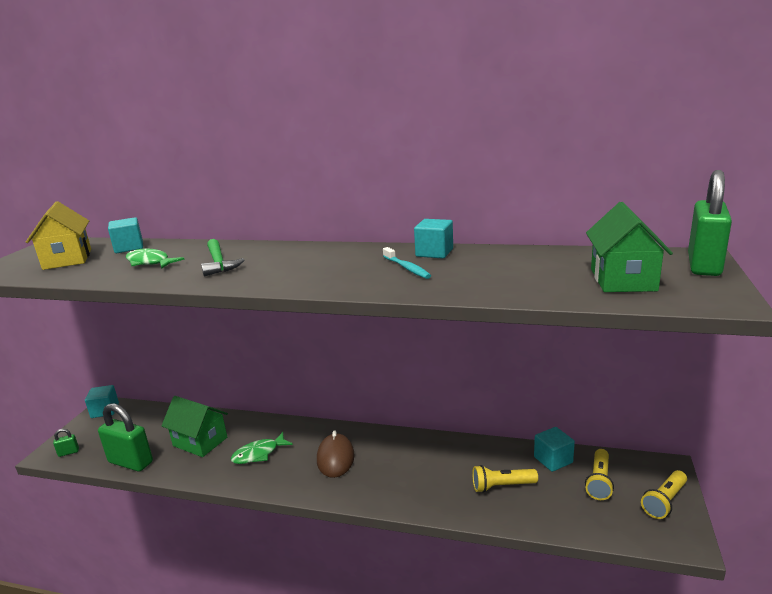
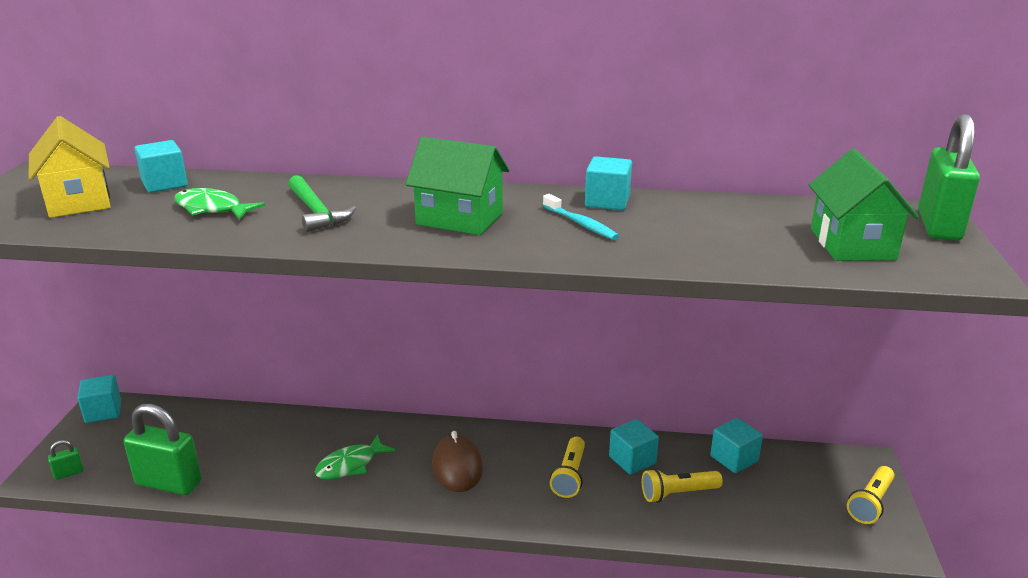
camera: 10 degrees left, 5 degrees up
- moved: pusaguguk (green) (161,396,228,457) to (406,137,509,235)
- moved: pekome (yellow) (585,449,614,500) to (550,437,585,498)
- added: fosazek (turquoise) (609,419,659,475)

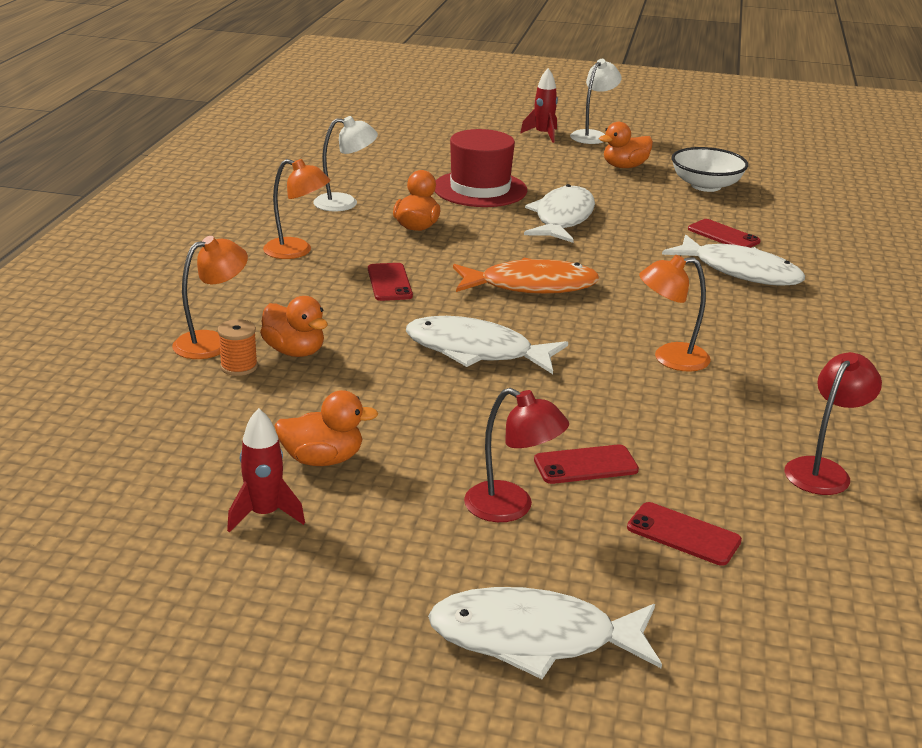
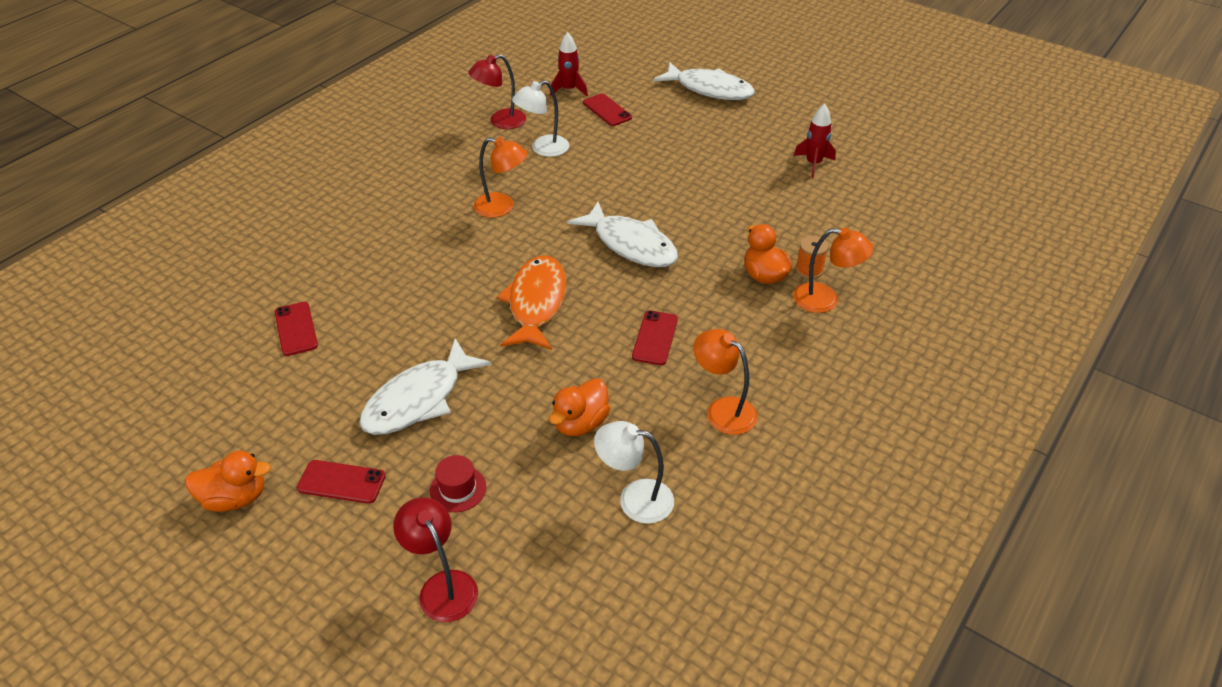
camera: 155 degrees left, 15 degrees up
- turned: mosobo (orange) (172,236,248,359) = (793,228,874,313) 150 degrees counterclockwise
- removed: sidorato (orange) (275,390,379,466)
- resized: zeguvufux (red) (435,129,527,207) = (430,455,486,512) x0.47
- turned: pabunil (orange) (453,258,600,294) = (497,255,566,350) 75 degrees clockwise
- moved: mosobo (red) (464,388,569,522) to (393,497,478,622)
- moved: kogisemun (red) (520,68,558,143) to (550,32,588,96)
- moved: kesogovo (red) (534,444,639,484) to (297,460,386,504)
- moved: mosobo (white) (570,59,622,144) to (512,80,569,157)
- removed: pabunil (white) (662,234,805,286)
- removed: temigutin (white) (672,147,748,192)

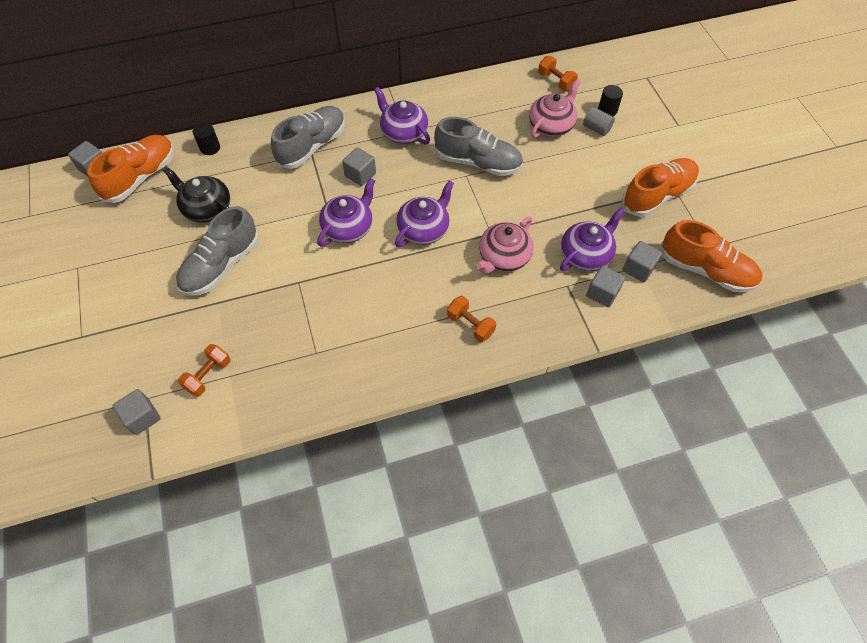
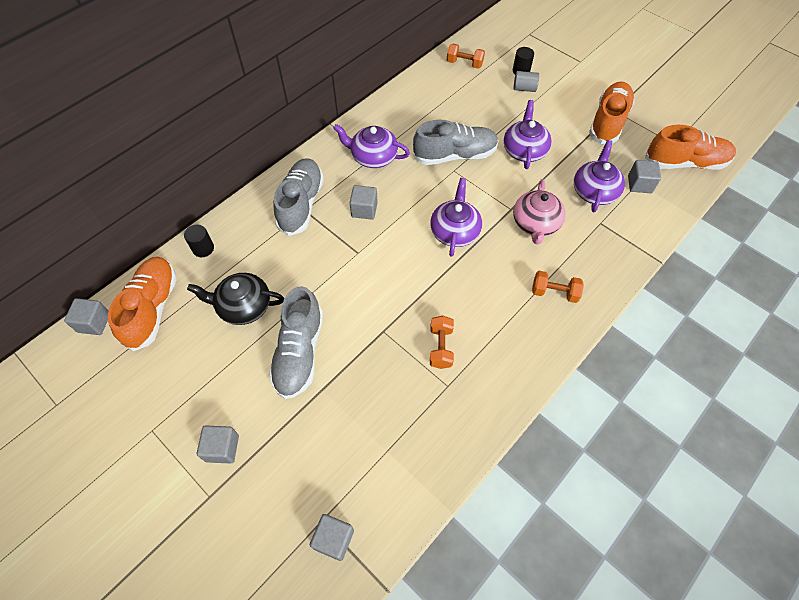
camera: 30 degrees left, 0 degrees up
- moved: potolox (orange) (178,344,231,397) to (430,316,454,369)
- moved: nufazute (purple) (317,178,375,247) to (504,100,552,169)
- removed: nufazute (pink) (529,79,581,138)
- moved: fosazek (grey) (586,265,625,307) to (197,425,239,464)

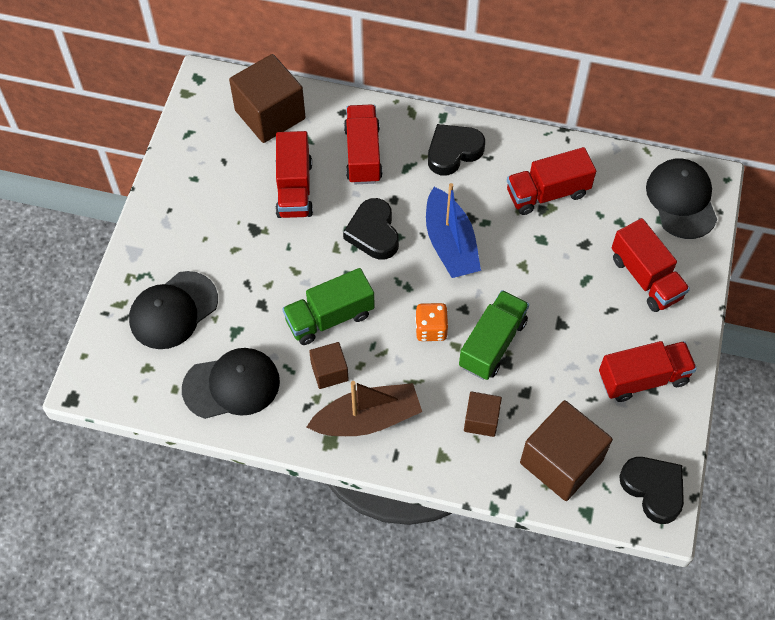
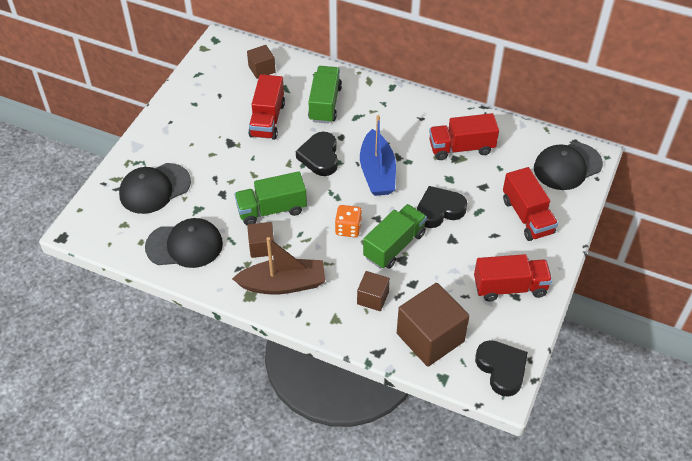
camera: 10 degrees right, 10 degrees down
- resized: fosazek (brown) (229,54,305,143) = (247,45,276,79) x0.53
- recoloured: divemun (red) (344,104,383,184) to divemun (green) (308,66,342,123)
- moved: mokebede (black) (428,124,485,176) to (417,186,467,228)
- turned: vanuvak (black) (646,158,717,239) = (534,142,603,190) 120 degrees counterclockwise

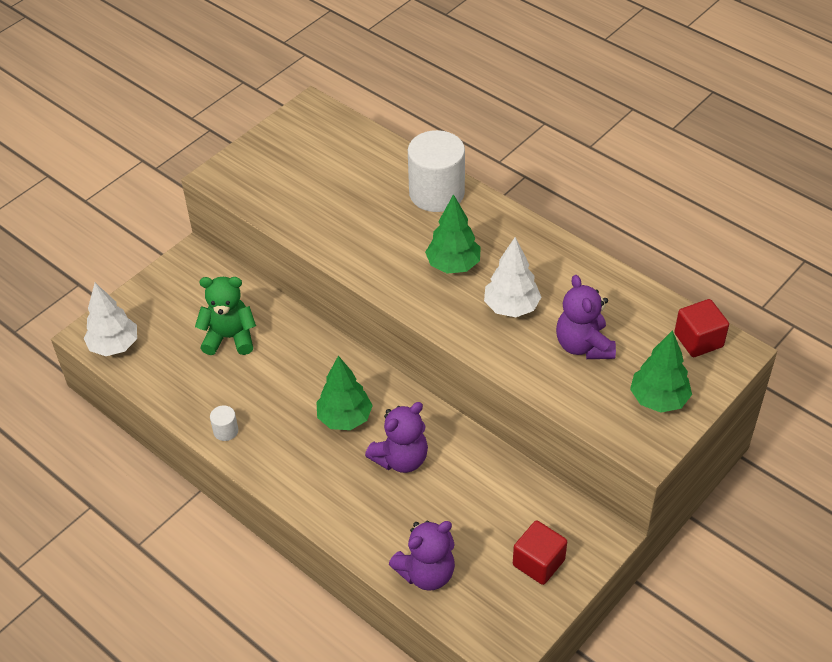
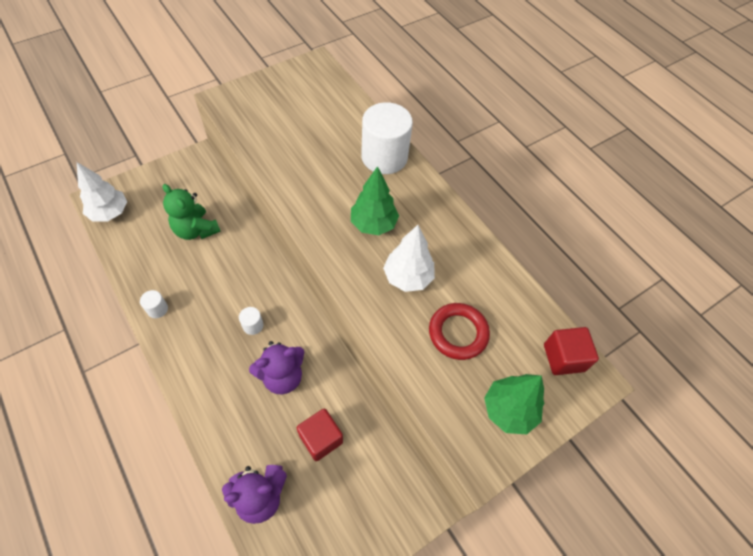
camera: 10 degrees right, 10 degrees up
- turned: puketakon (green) (195,277,256,355) = (162,184,221,240) 150 degrees counterclockwise
- replaced: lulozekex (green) (316,356,373,430) to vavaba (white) (239,307,263,335)
- moved: fosazek (red) (513,521,567,585) to (297,409,343,461)
- replaced: puketakon (purple) (556,275,616,359) to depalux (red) (429,303,490,360)

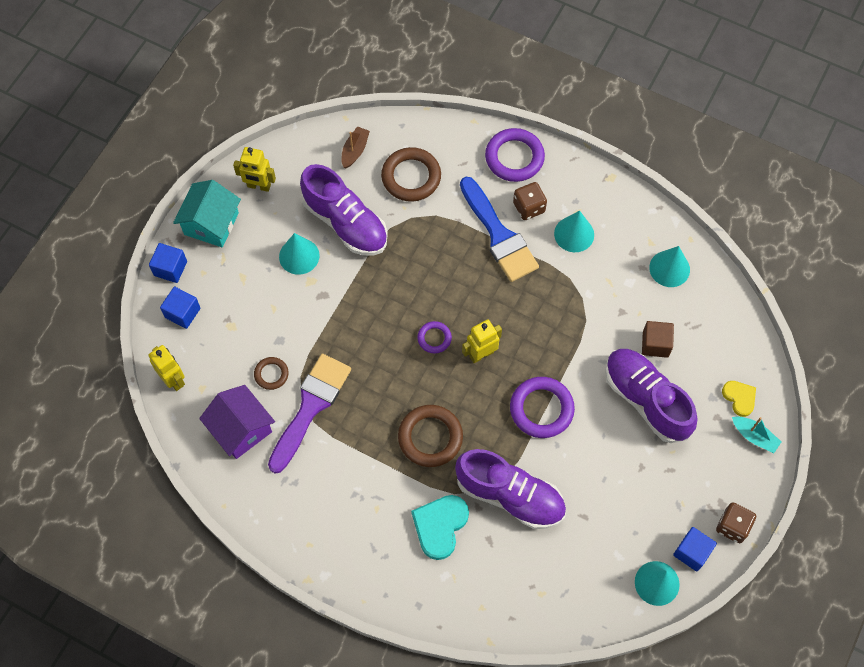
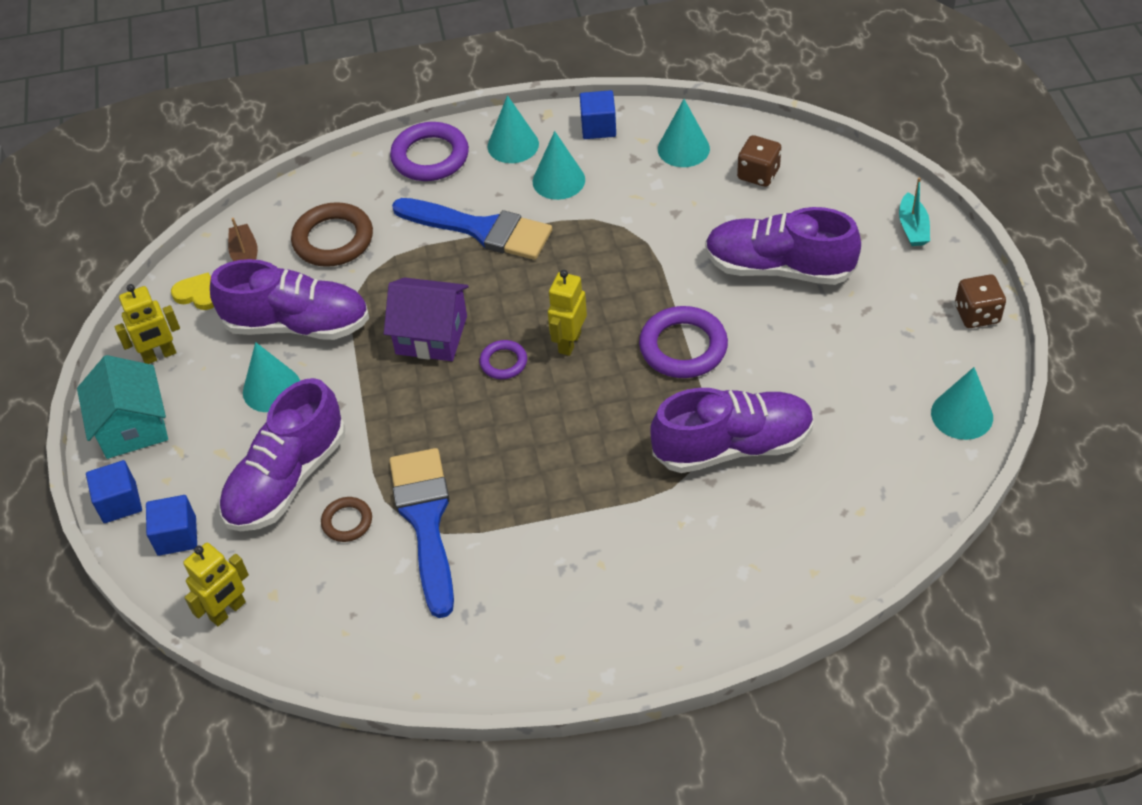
camera: 35 degrees left, 15 degrees down
- turned: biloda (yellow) (149,345,185,391) = (183,543,249,626) 120 degrees clockwise
- moved: pusaguguk (purple) (199,385,275,459) to (384,278,469,361)
- recoloured: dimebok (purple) (268,354,351,474) to dimebok (blue) (389,448,454,618)
- removed: depalux (brown) (398,405,463,467)
- removed: mokebede (turquoise) (411,495,469,560)
- moved: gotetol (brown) (513,182,547,220) to (737,135,781,187)
- removed: fosazek (brown) (642,321,674,358)
- moved: fosazek (blue) (673,527,717,571) to (580,90,616,139)
- moved: mokebede (yellow) (722,381,756,417) to (171,273,214,310)
- turned: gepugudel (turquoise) (732,416,782,453) = (899,177,930,246) 90 degrees clockwise
- added: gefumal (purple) (219,378,345,531)
- added: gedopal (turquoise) (488,95,539,163)

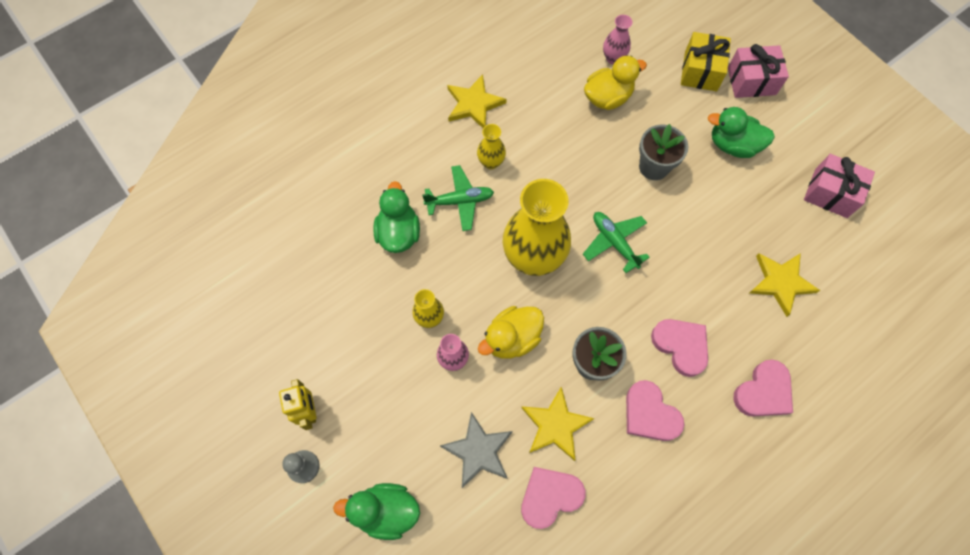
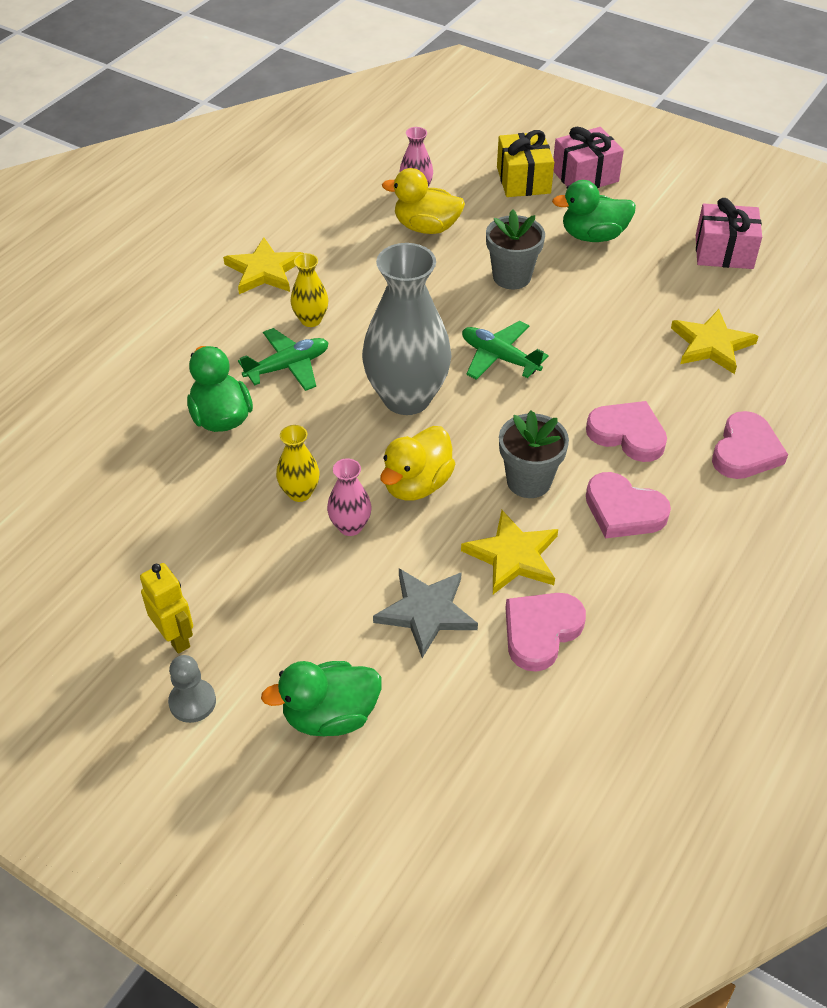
camera: 20 degrees left, 20 degrees down
- recoloured: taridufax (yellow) (503,179,571,276) to taridufax (grey) (362,243,452,415)
- turned: sidorato (yellow) (584,56,647,110) = (382,168,465,234) 120 degrees counterclockwise

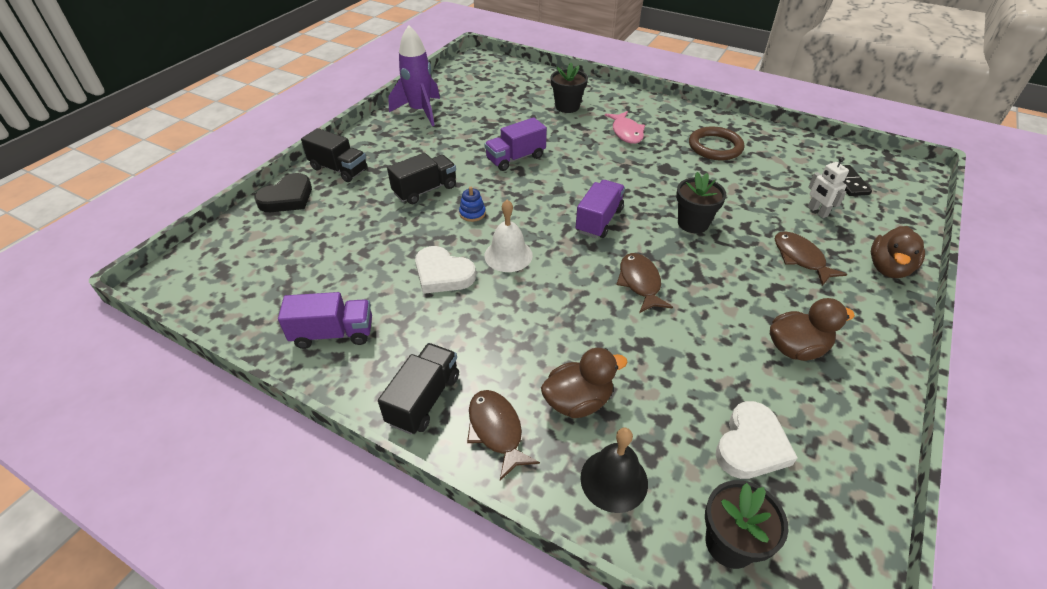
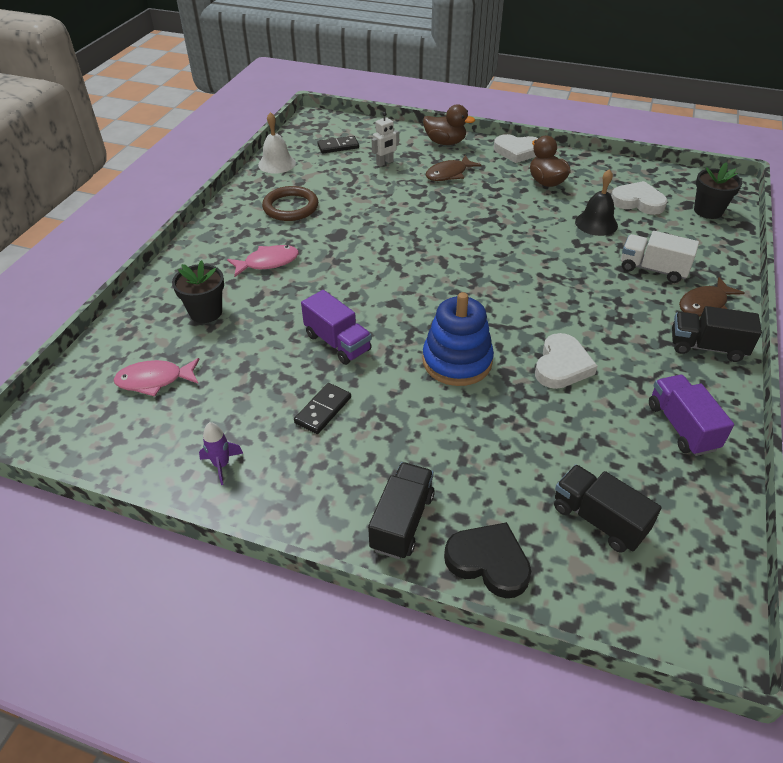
camera: 100 degrees left, 0 degrees up
- moved: divemun (black) (387,153,456,204) to (554,464,662,553)
- resized: kogisemun (purple) (388,25,440,126) = (199,422,243,485) x0.47
- resized: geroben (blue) (459,187,486,222) = (422,292,494,386) x2.31
- moved: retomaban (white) (484,200,533,272) to (258,112,296,174)
- replaced: sidorato (brown) (541,348,628,418) to divemun (white) (621,231,699,283)
- removed: divemun (purple) (576,180,625,238)
- moved: retomaban (black) (580,428,648,513) to (575,169,618,236)
- removed: pabunil (brown) (617,253,673,313)
- removed: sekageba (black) (676,172,726,233)
- added: pabunil (pink) (113,358,199,397)
- added: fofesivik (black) (294,383,351,434)
- added: mokebede (white) (494,134,538,163)

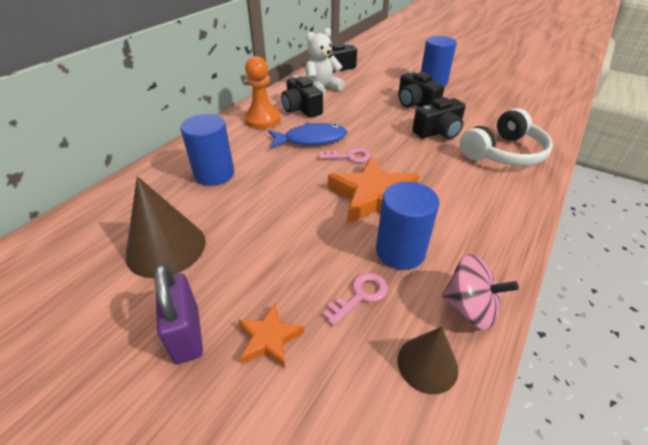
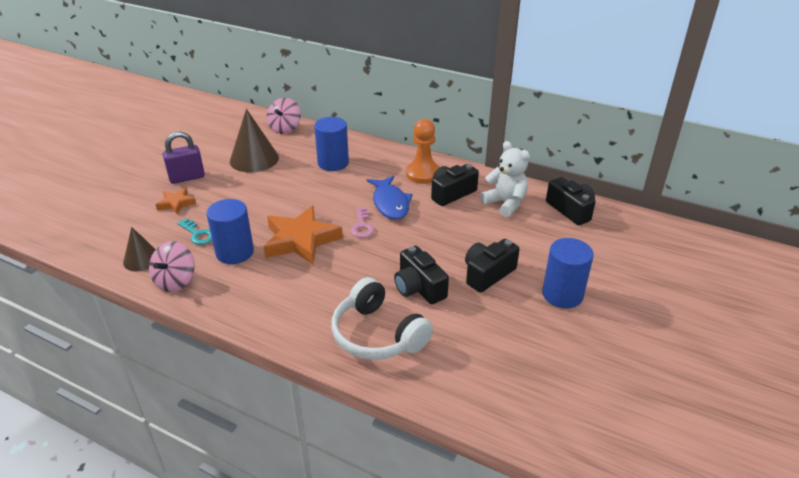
camera: 85 degrees right, 5 degrees down
- recoloured: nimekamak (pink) (322,273,388,326) to nimekamak (turquoise) (177,218,212,245)
- added: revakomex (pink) (266,98,301,134)

